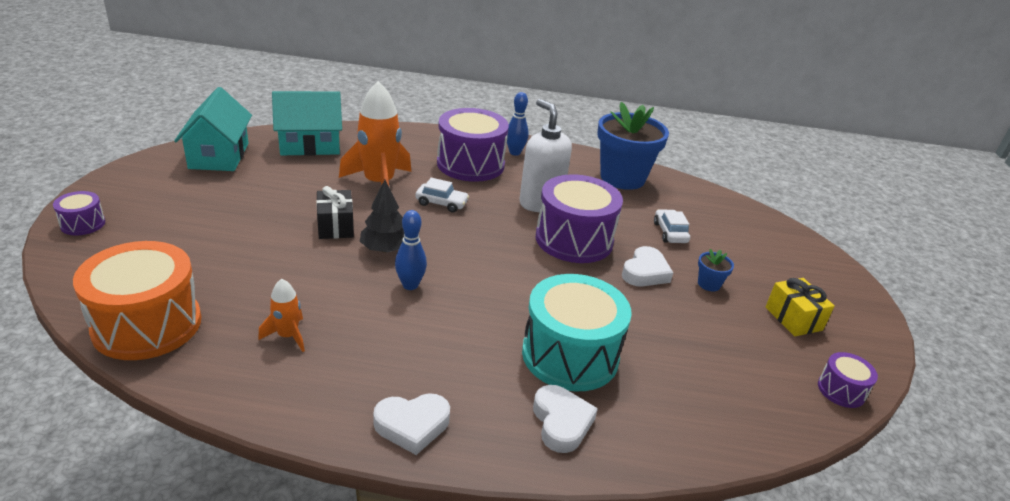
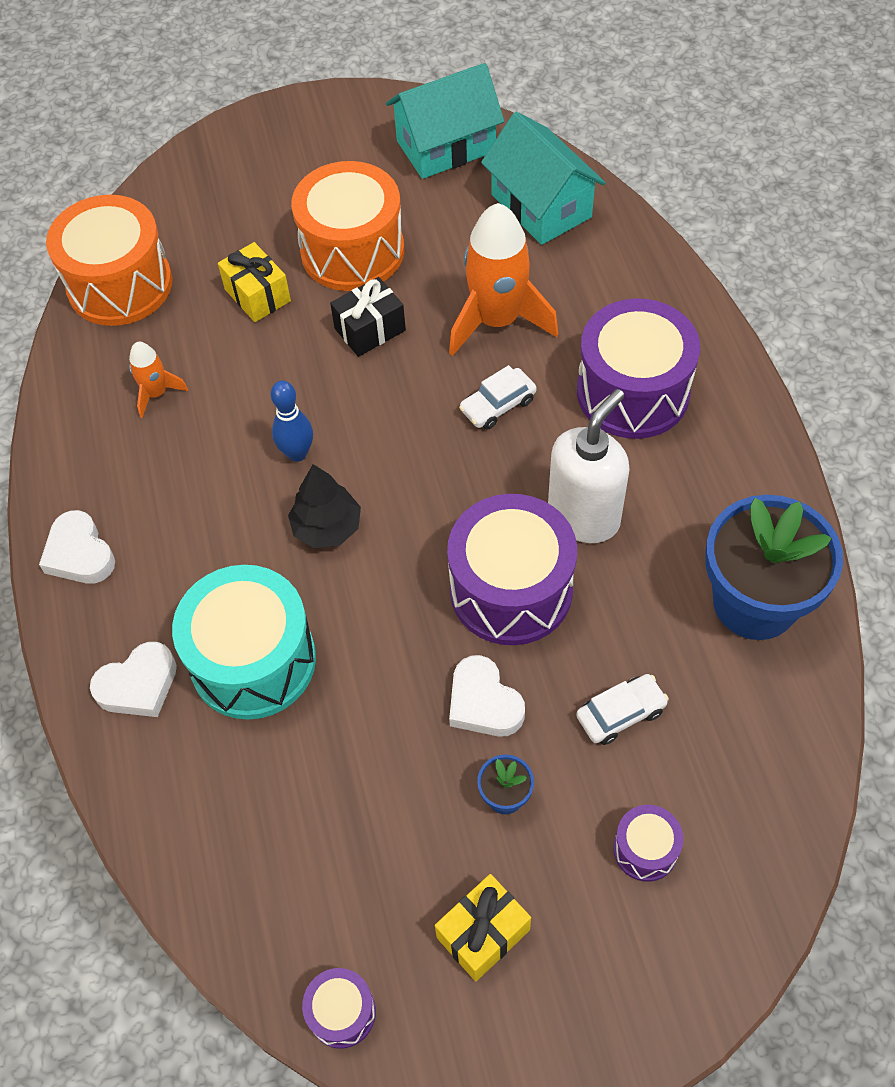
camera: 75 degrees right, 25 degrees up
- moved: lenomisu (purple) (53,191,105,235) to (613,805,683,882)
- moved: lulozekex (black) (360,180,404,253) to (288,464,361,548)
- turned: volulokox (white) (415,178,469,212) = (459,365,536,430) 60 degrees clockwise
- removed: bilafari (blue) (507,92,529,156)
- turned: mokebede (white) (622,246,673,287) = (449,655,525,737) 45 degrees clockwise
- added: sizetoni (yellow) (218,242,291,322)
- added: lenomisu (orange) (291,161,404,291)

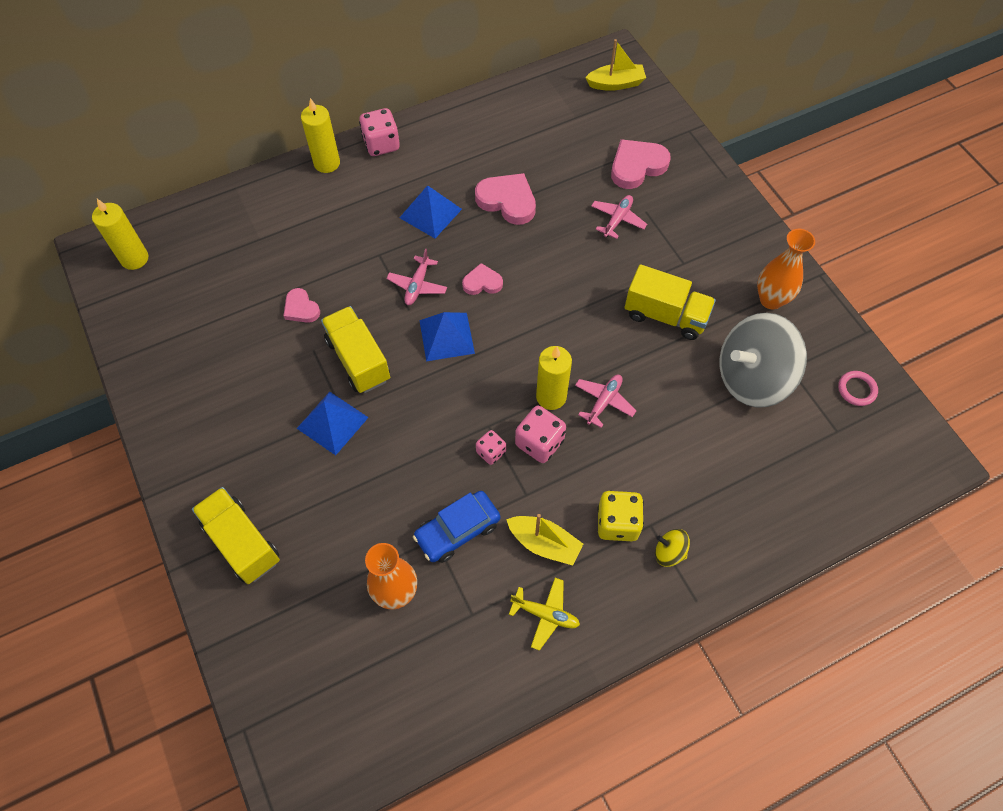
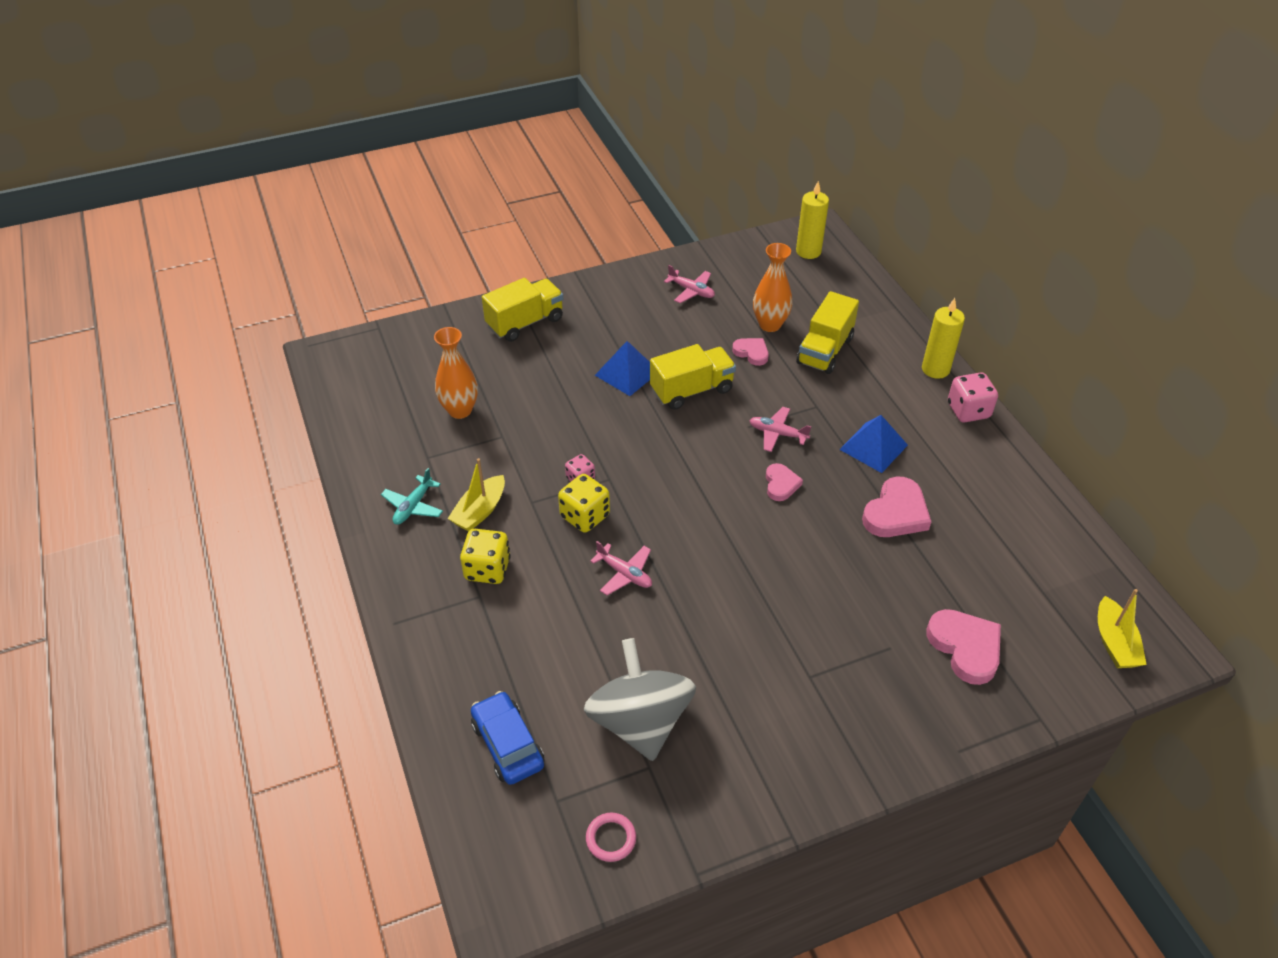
camera: 95 degrees right, 15 degrees down
- turned: mokebede (pink) (283,288,320,323) = (732,338,769,366) 75 degrees clockwise
- moved: volulokox (blue) (413,491,500,563) to (471,691,544,785)
- removed: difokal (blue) (419,312,475,361)
- recoloured: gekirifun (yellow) (509,578,580,651) to gekirifun (turquoise) (381,468,443,525)
- recoloured: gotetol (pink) (515,406,566,463) to gotetol (yellow) (558,474,610,532)
- removed: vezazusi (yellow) (536,346,572,410)
- moved: gekirifun (pink) (591,195,647,239) to (664,265,715,303)
- moved: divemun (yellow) (625,264,716,340) to (796,291,859,374)
- removed: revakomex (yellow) (655,529,690,567)
- moved: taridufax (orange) (757,229,815,309) to (753,243,792,332)

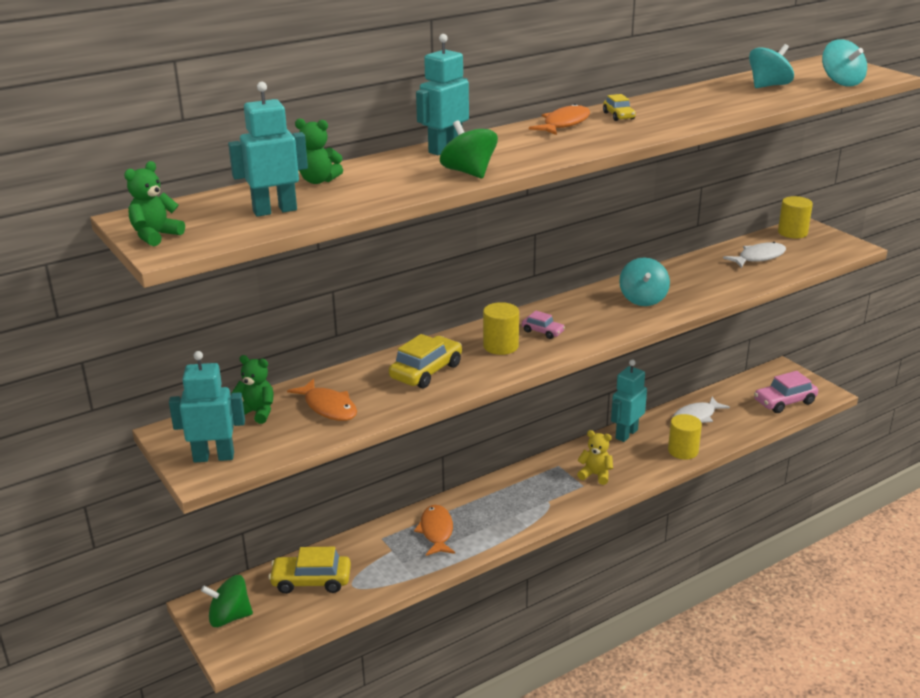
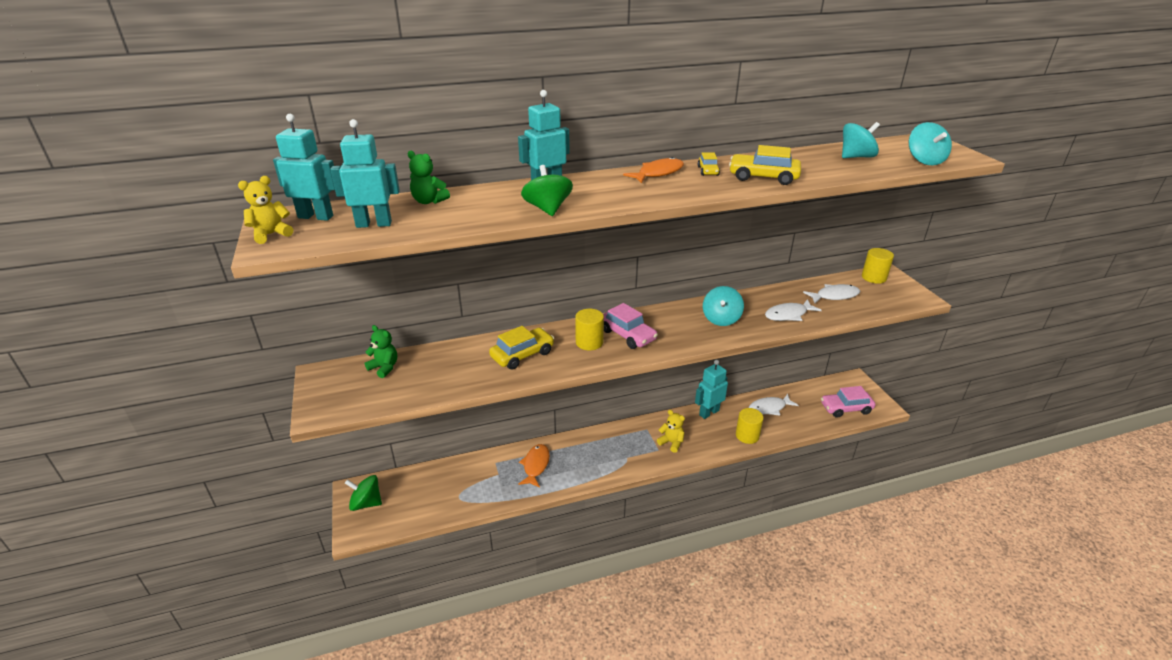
camera: 15 degrees right, 5 degrees up
- recoloured: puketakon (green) (124,161,185,246) to puketakon (yellow) (238,176,293,244)
- moved: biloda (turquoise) (169,351,245,463) to (273,114,335,221)
- moved: volulokox (yellow) (268,547,351,594) to (729,145,801,185)
- removed: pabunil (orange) (287,379,357,421)
- resized: volulokox (pink) (522,311,565,339) = (603,303,658,349) x1.83
- added: pabunil (white) (765,299,822,321)

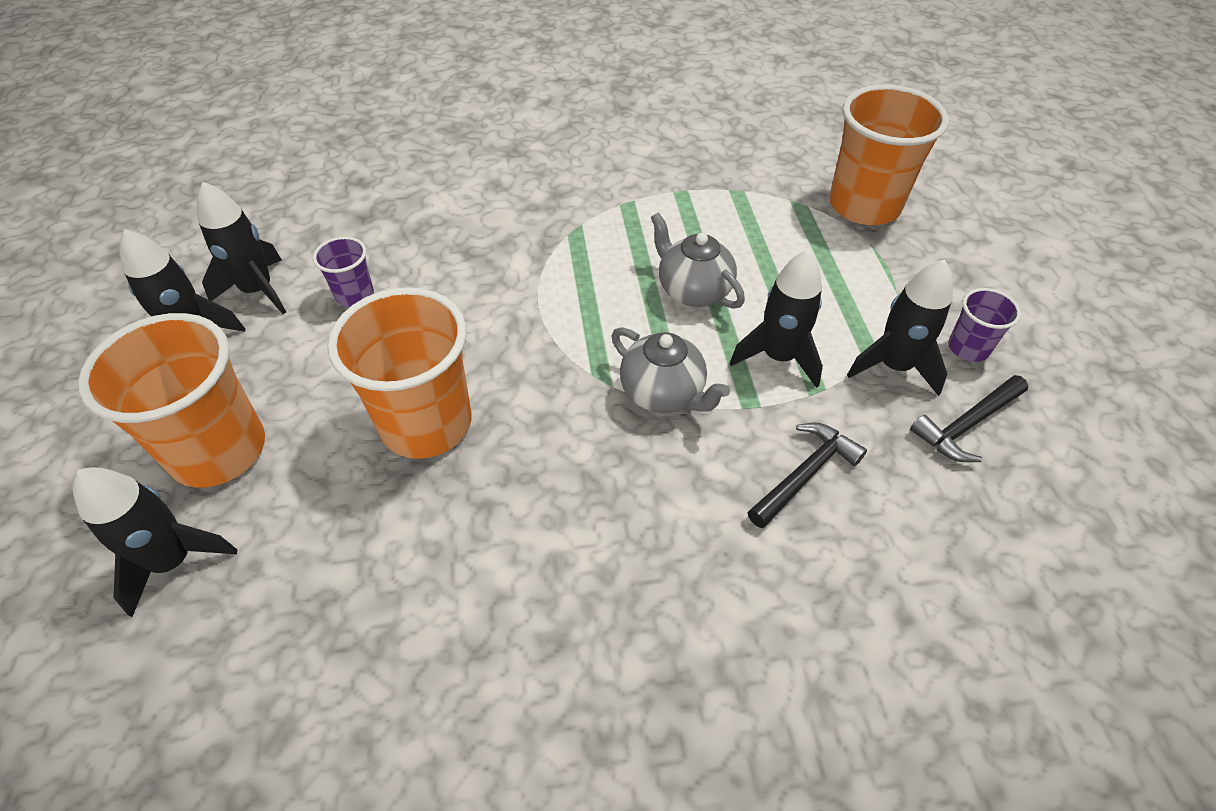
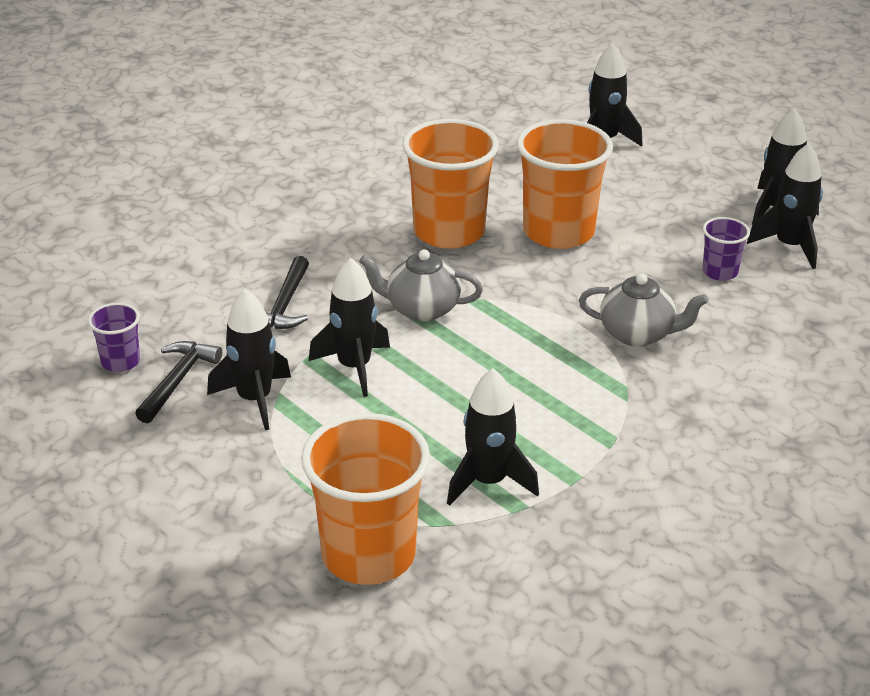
camera: 145 degrees right, 15 degrees down
- moved: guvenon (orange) (78,313,265,488) to (402,119,499,249)
- moved: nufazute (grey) (651,212,745,309) to (579,274,708,347)
- moved: guvenon (purple) (948,288,1021,362) to (88,303,140,372)
- added: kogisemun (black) (447,369,539,506)

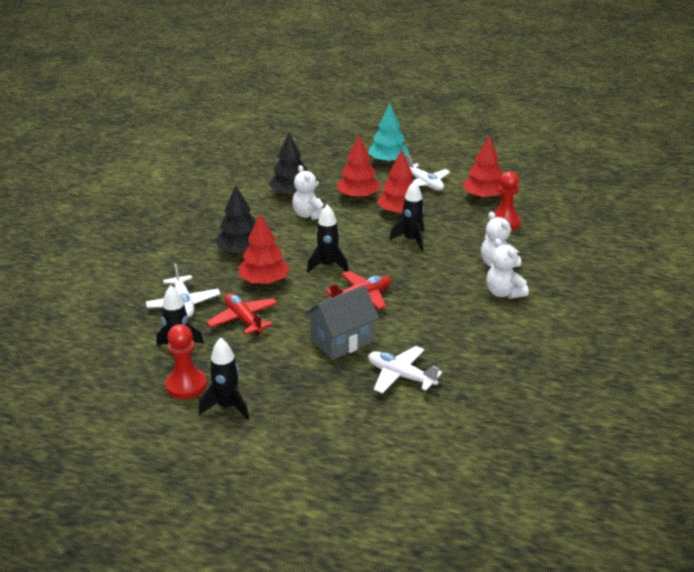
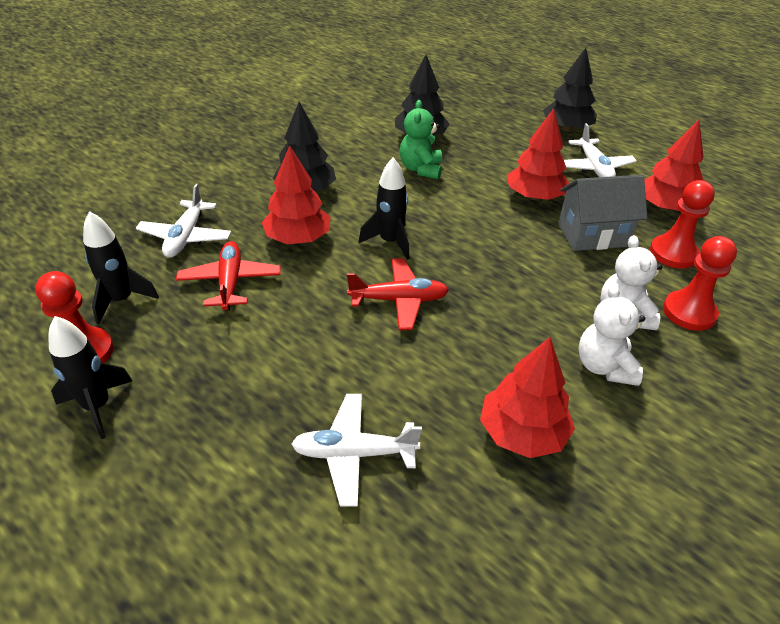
camera: 25 degrees right, 10 degrees up
- recoloured: puketakon (white) (292,165,324,220) to puketakon (green) (400,100,442,179)
- moved: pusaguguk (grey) (305,285,379,360) to (558,175,647,251)
- moved: lulozekex (red) (336,135,380,199) to (480,337,575,458)
- recoloured: lulozekex (turquoise) (368,104,409,164) to lulozekex (black) (543,48,597,131)
- turned: gekirifun (white) (368,346,442,394) = (292,394,422,507) 60 degrees counterclockwise
- removed: kogisemun (black) (389,180,424,251)
- added: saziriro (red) (663,236,737,331)

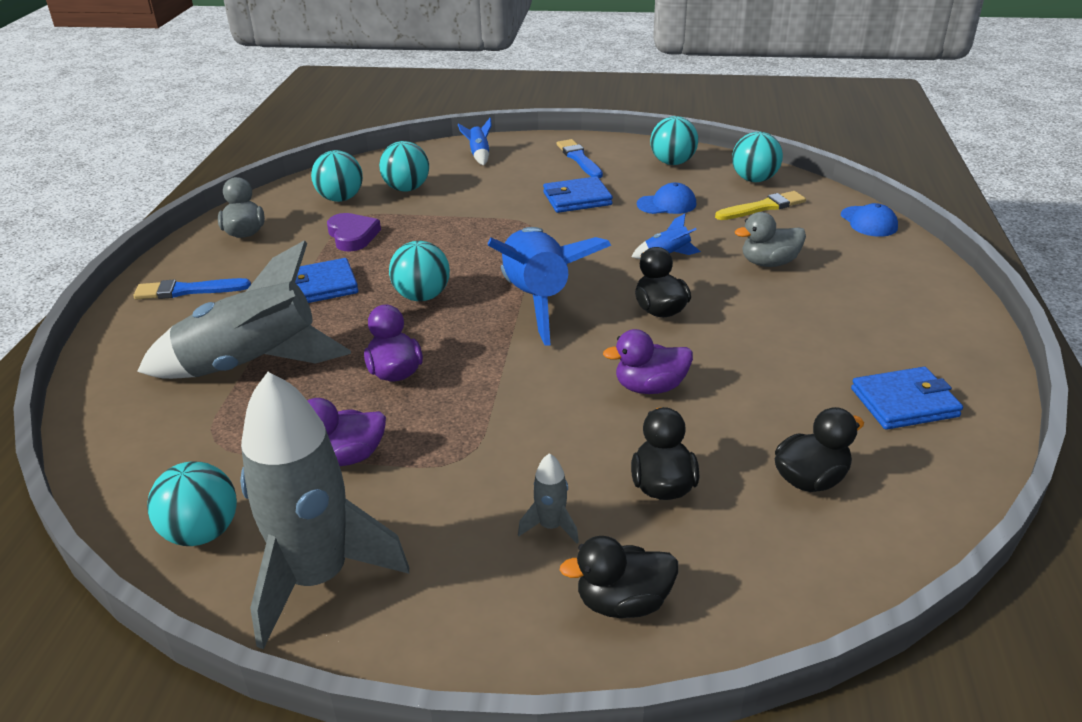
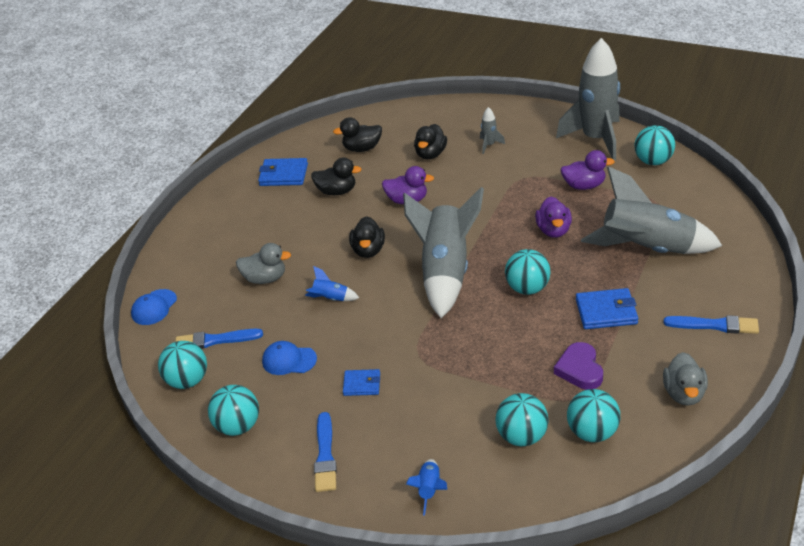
camera: 160 degrees left, 5 degrees up
- recoloured: kogisemun (blue) (488,227,611,346) to kogisemun (grey) (403,187,484,318)
- resized: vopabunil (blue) (543,176,613,213) = (343,369,380,396) x0.63
- moved: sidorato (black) (560,536,678,618) to (311,158,362,195)
- recoloured: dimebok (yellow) (715,191,806,220) to dimebok (blue) (175,329,263,349)
- turned: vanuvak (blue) (841,203,898,237) = (131,289,177,325) 150 degrees counterclockwise

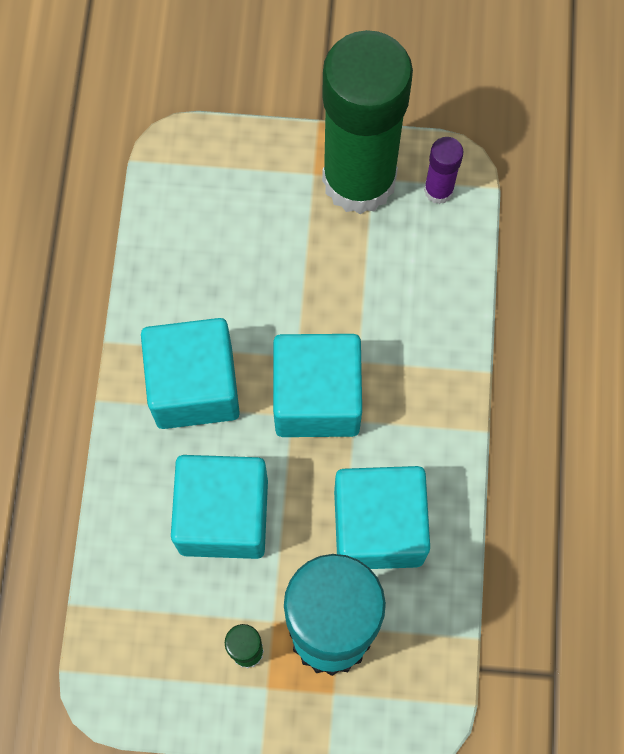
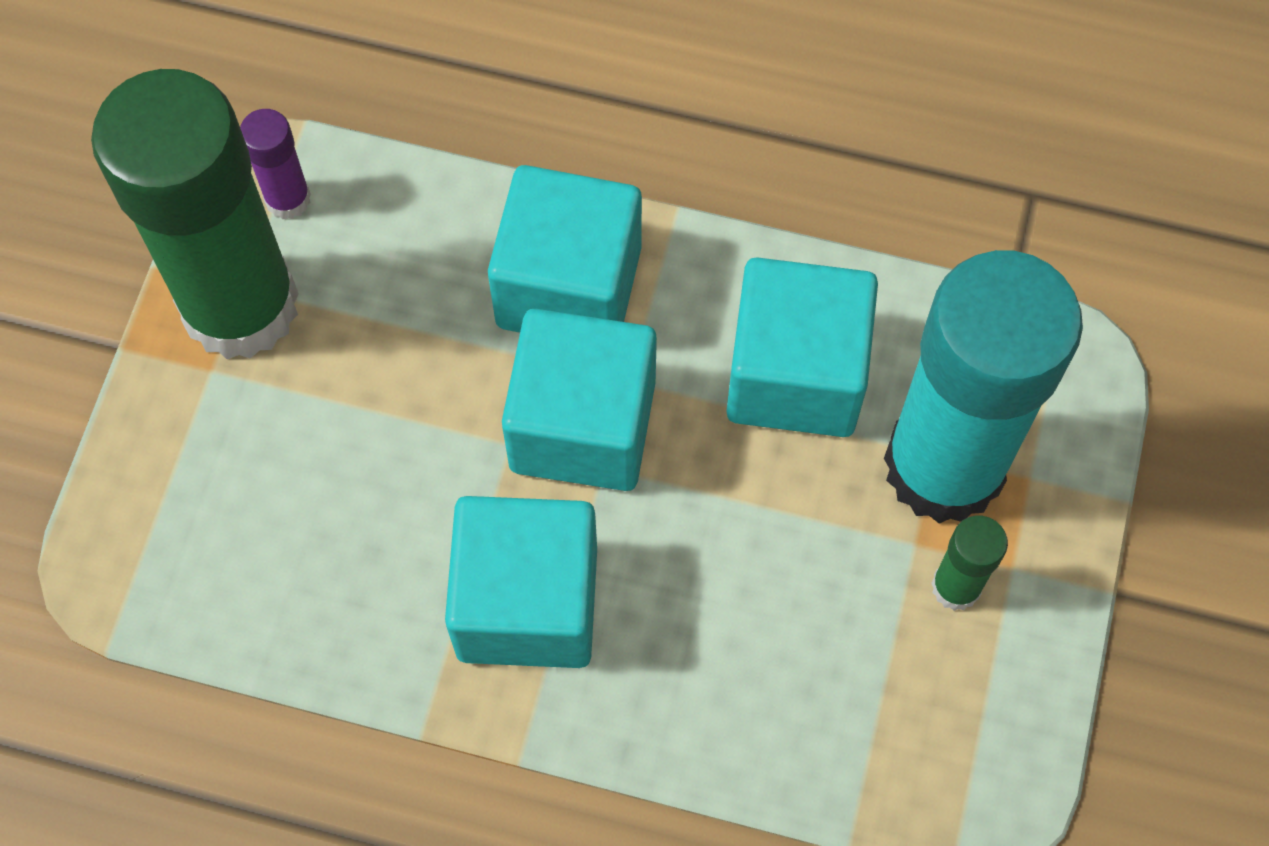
camera: 80 degrees left, 5 degrees down
- moved: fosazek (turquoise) (171,455,268,559) to (488,165,642,333)

